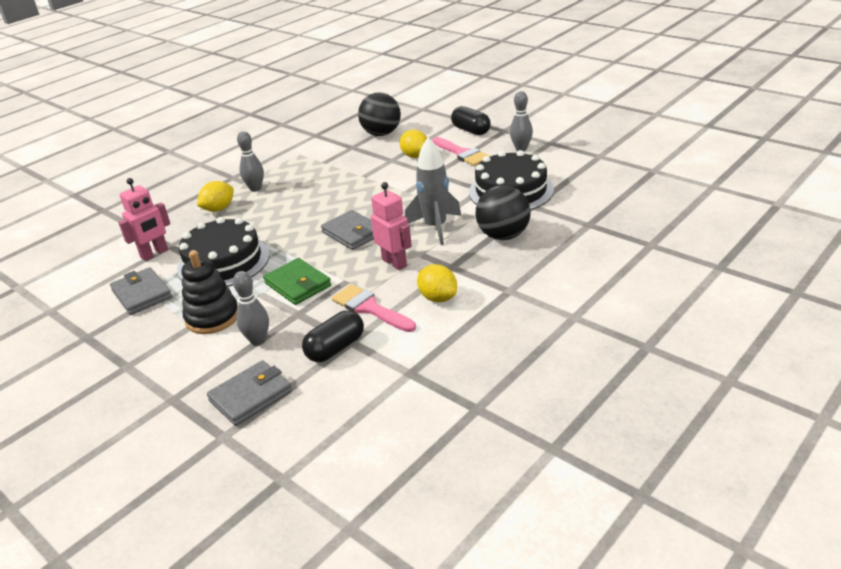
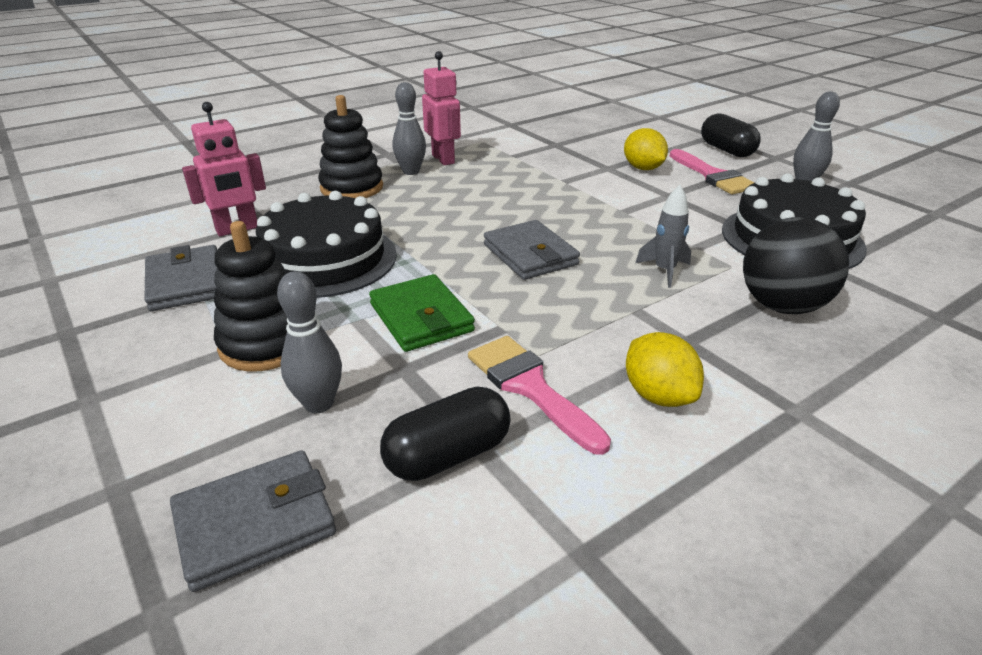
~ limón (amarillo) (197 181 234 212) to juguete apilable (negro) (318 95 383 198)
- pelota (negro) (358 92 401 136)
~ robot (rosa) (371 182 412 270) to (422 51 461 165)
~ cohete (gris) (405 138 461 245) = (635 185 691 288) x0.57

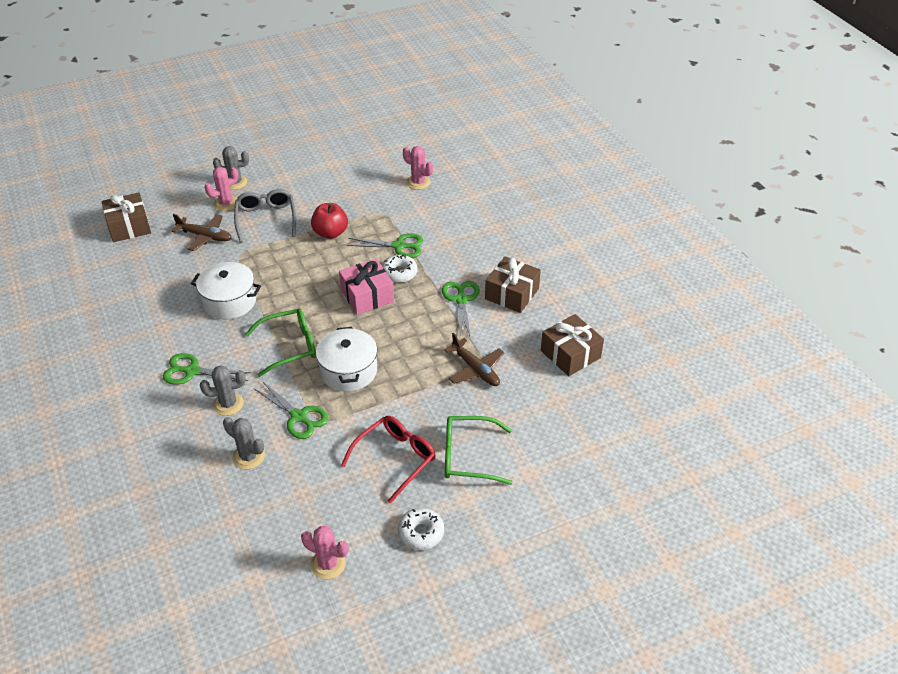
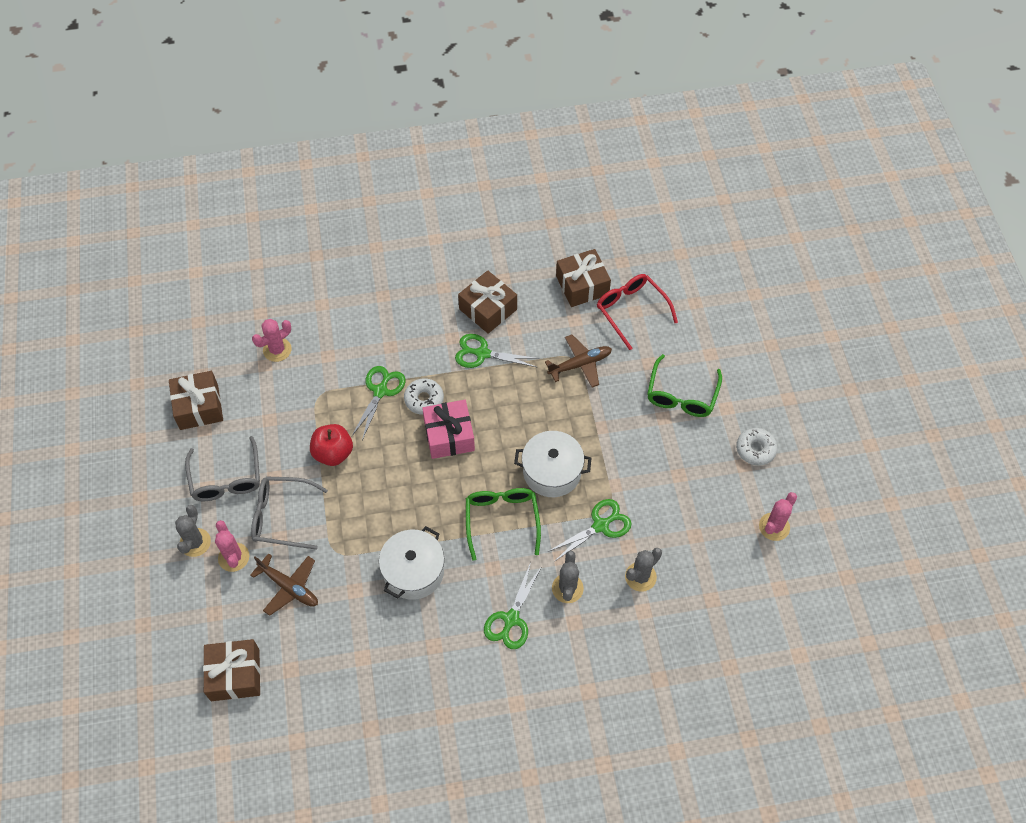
~ avión (marrón) (172 214 232 251) = (250 553 318 616) 90 degrees clockwise
~ gafas (rojo) (341 416 436 503) to (597 274 678 350)
+ regalo (marrón) (169 371 223 430)
+ gafas (gris) (185 436 260 501)

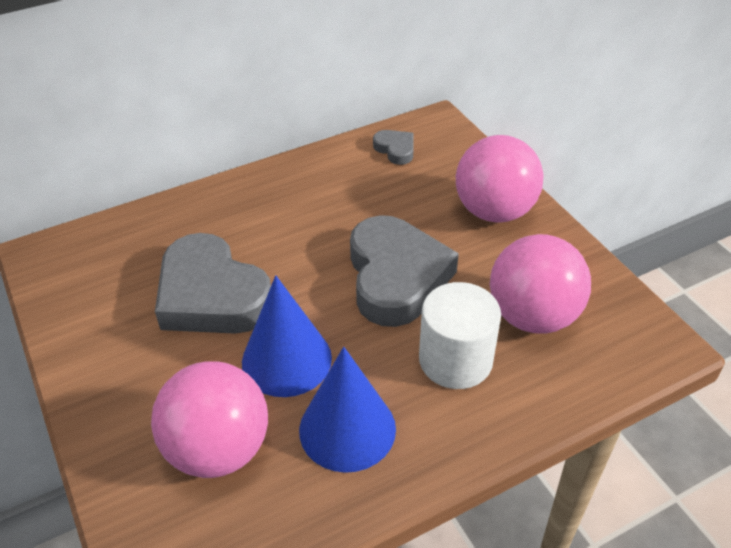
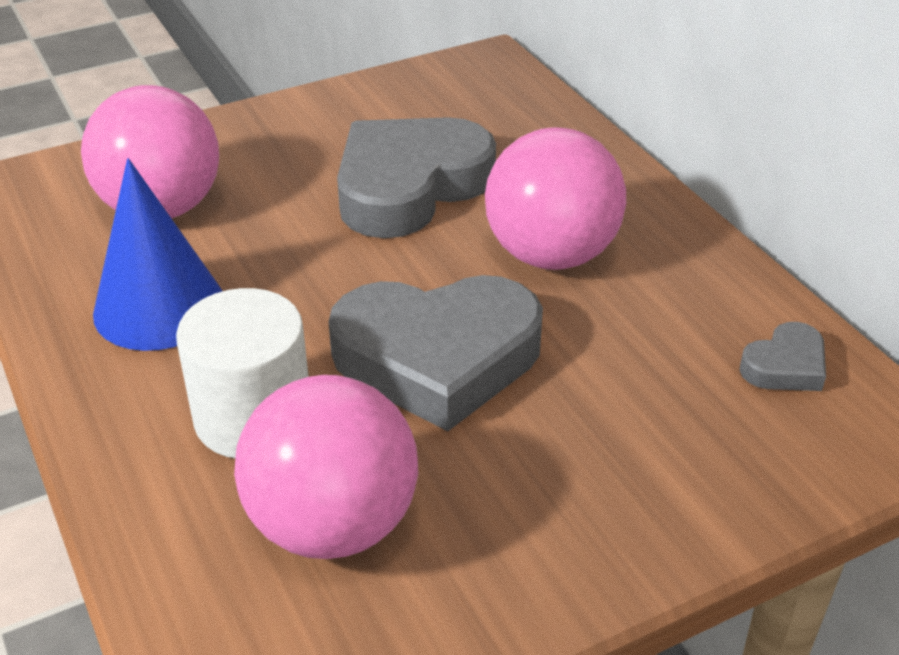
- cono (azul) (242 275 332 397)
~ pelota (rosa) (456 135 544 222) to (485 128 626 270)

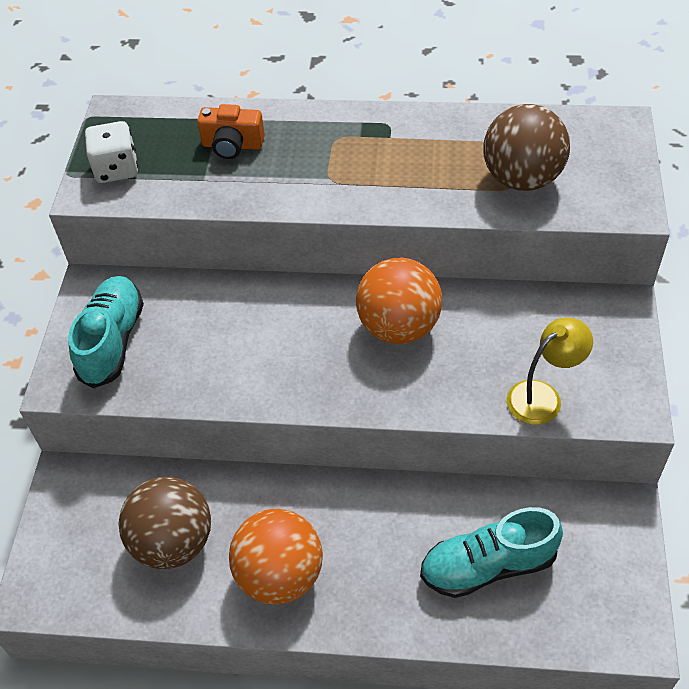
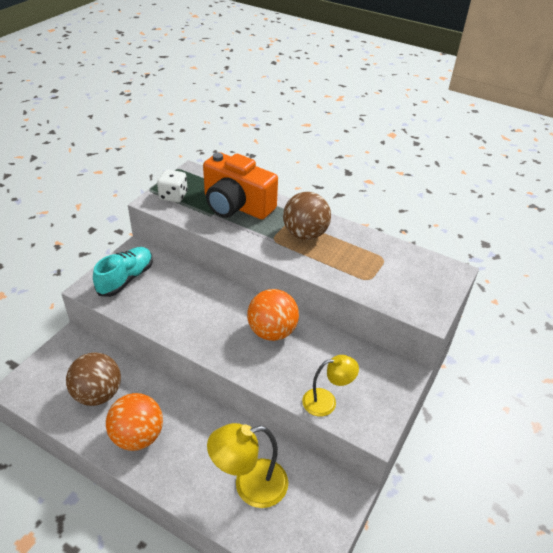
~ cámara (naranja) (197 104 265 159) = (203 152 278 219) x2.11
~ zapato (turquesa) (420 507 563 598) to lámpara (amarillo) (207 423 288 508)
~ pelota (marrón) (483 104 570 191) to (283 192 331 240)

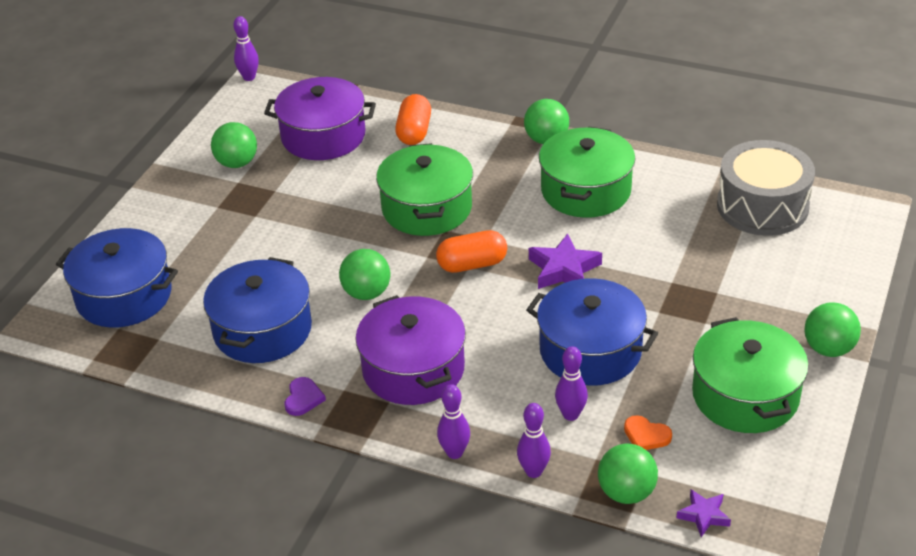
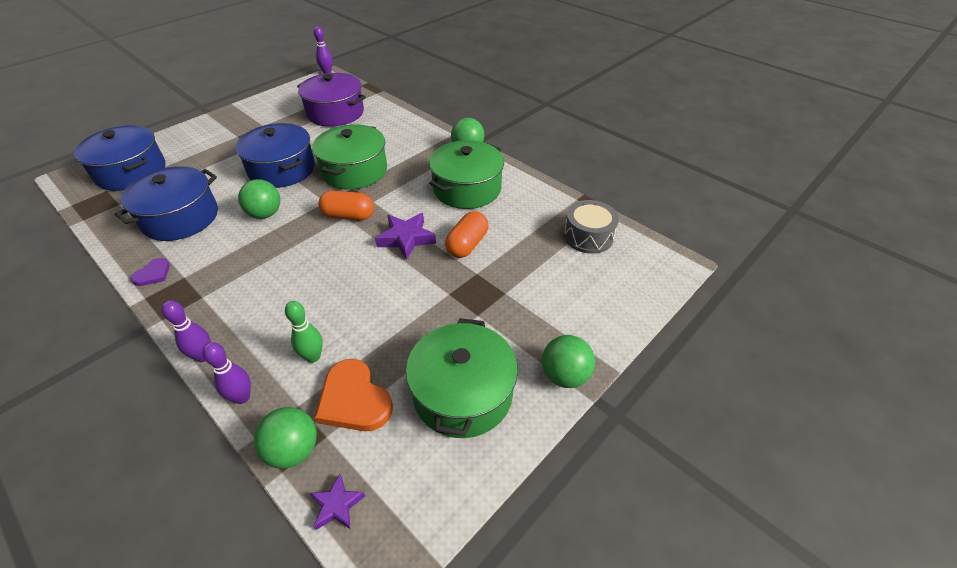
- pelota (verde) (211 122 257 168)
- olla (morado) (356 295 466 405)
~ cápsula (naranja) (395 94 431 145) to (445 211 488 258)
~ olla (azul) (526 278 658 386) to (236 123 315 188)
~ bolo (morado) (555 346 588 421) to bolo (verde) (285 301 323 363)
~ corazón (naranja) (624 415 672 450) = (315 359 393 431) x1.86
~ tambor (gris) (717 140 815 236) = (564 200 619 254) x0.66

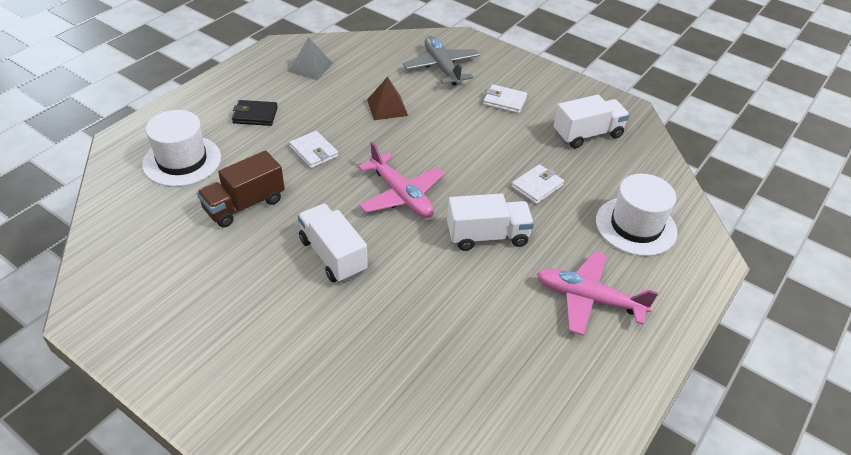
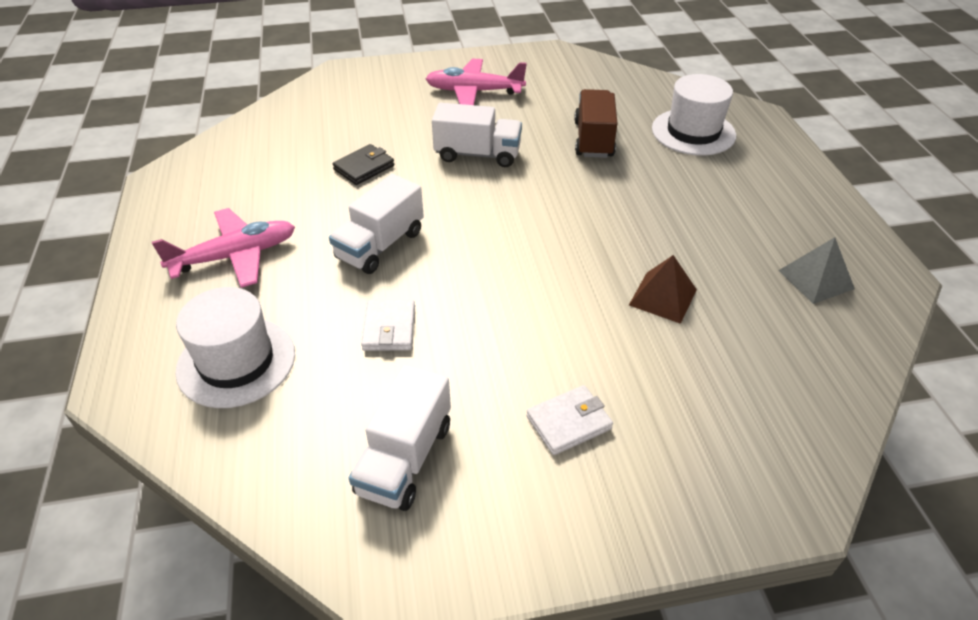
~ cartera (negro) (232 100 278 126) to (333 144 394 185)
- cartera (blanco) (289 131 338 168)
~ avión (rosa) (358 142 445 218) to (426 59 527 105)
- avión (gris) (403 36 480 85)

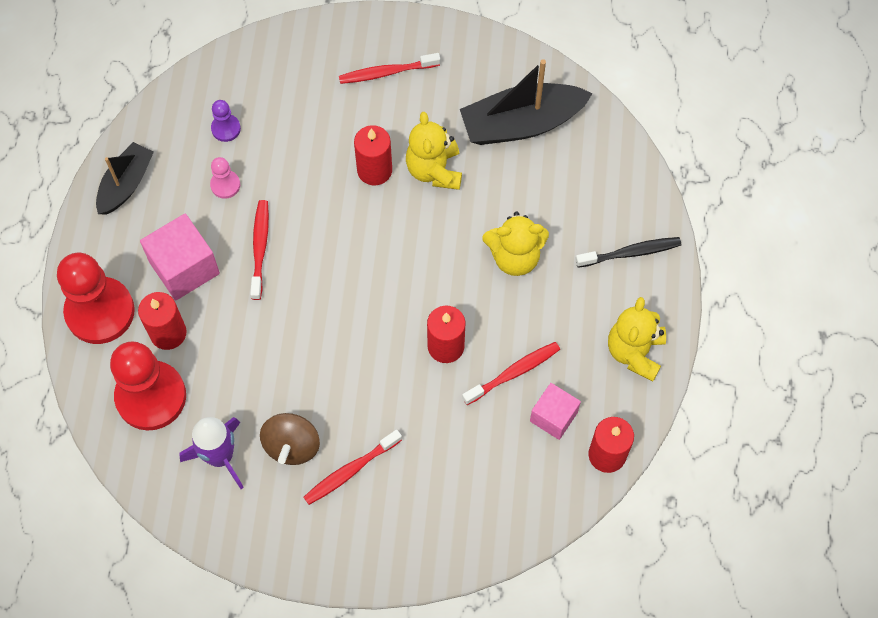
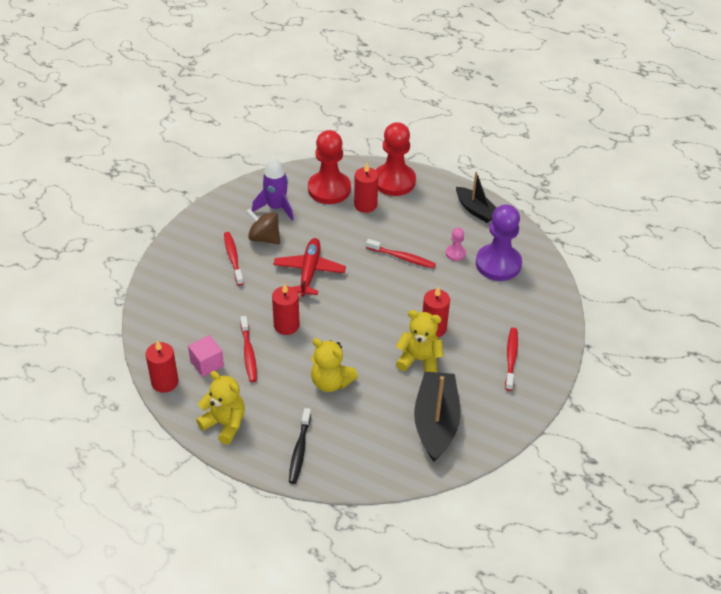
- cubo (rosa) (140 214 220 300)
~ peón (morado) (211 100 241 142) = (476 204 522 281) x2.24
~ osito (amarillo) (482 211 549 276) = (311 338 358 392) 75 degrees counterclockwise
+ avión (rojo) (273 238 346 297)

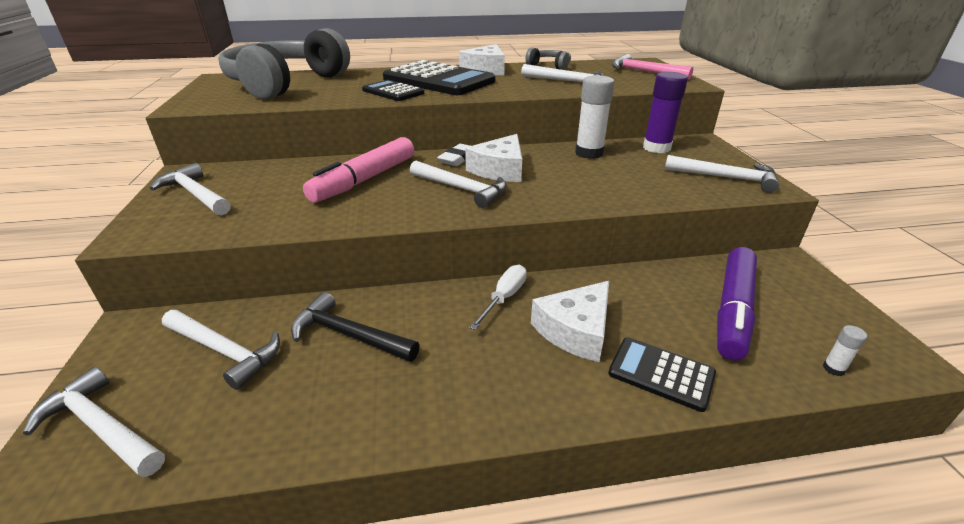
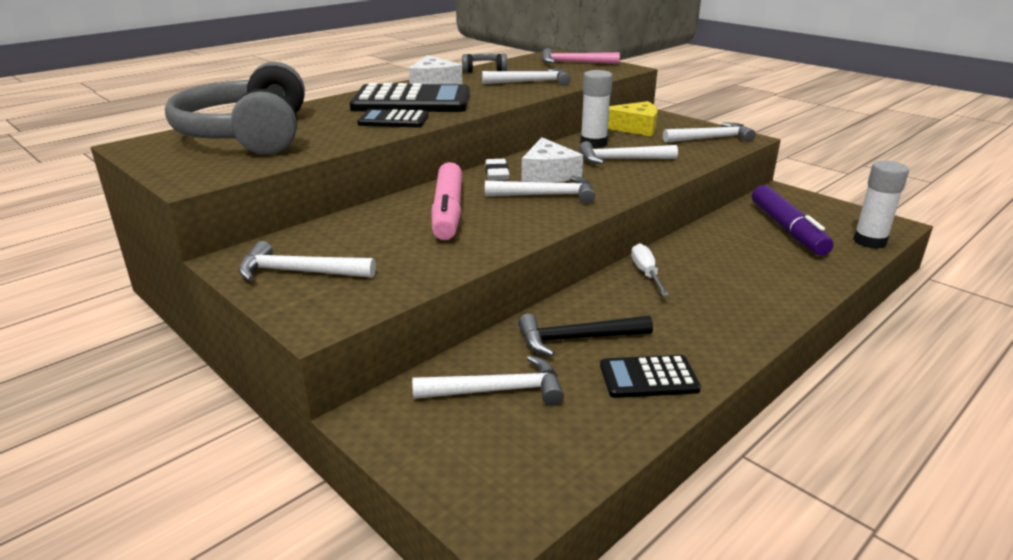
~ martillo (blanco) (23 367 165 477) to (579 141 678 164)
- queso (blanco) (531 281 609 362)
~ calculadora (negro) (608 337 716 412) to (600 355 701 398)
~ barra de pegamento (morado) (643 72 688 153) to queso (amarillo) (608 101 658 137)
~ barra de pegamento (blanco) (823 325 867 376) = (853 161 909 249) x2.26

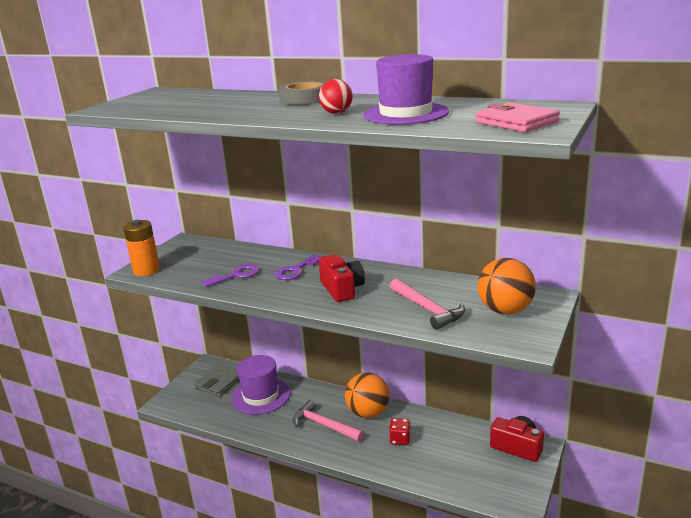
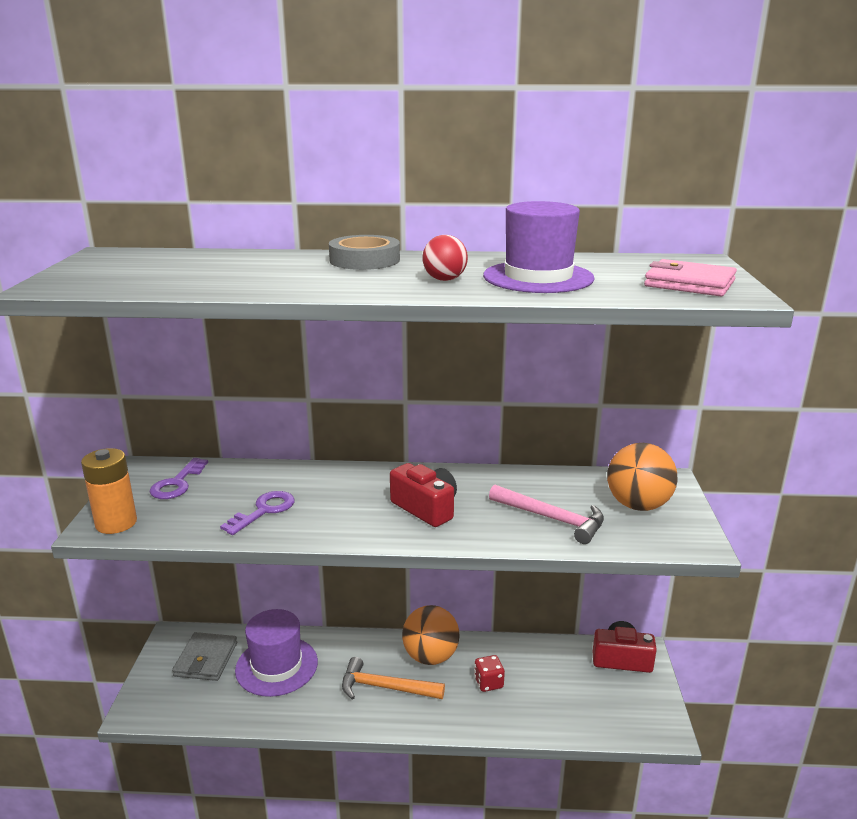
~ llave (morado) (275 254 322 280) to (149 458 208 499)
~ martillo (rosa) (293 400 364 442) to martillo (naranja) (342 657 445 700)

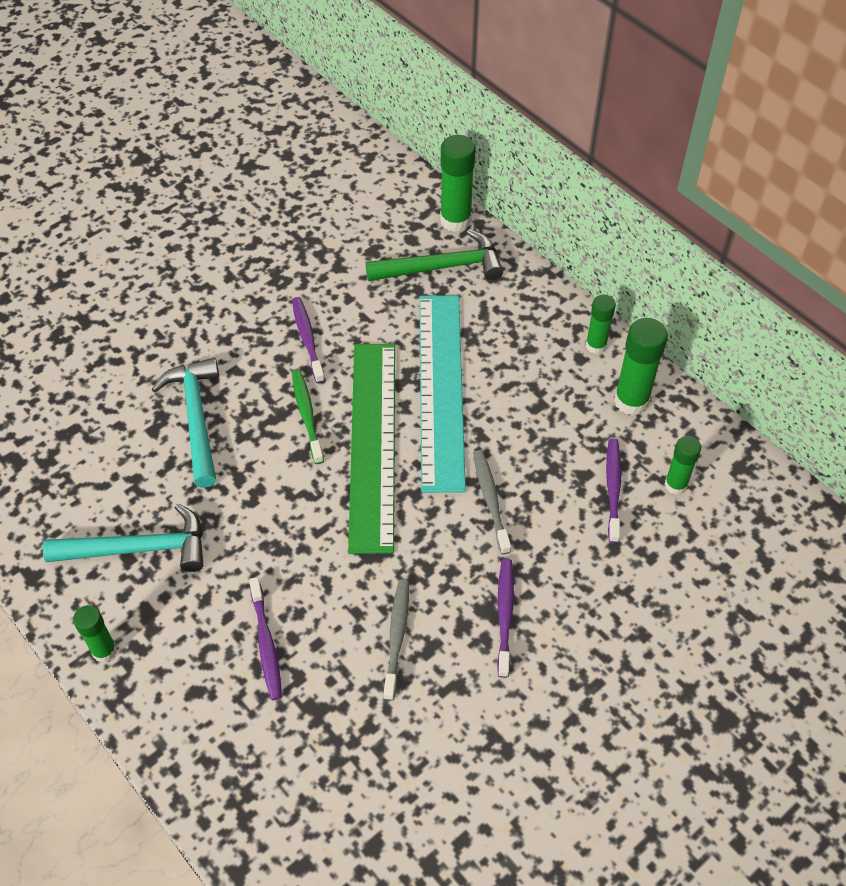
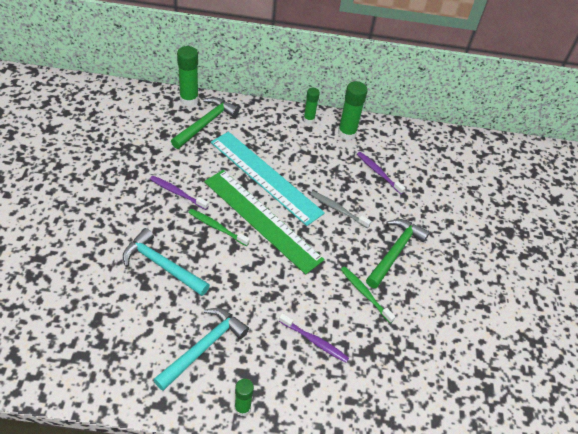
~ cepillo de dientes (gris) (383 579 409 701) to cepillo de dientes (verde) (341 266 395 323)
~ cepillo de dientes (morado) (497 559 514 678) to martillo (verde) (366 219 430 288)
- barra de pegamento (verde) (664 436 701 495)

